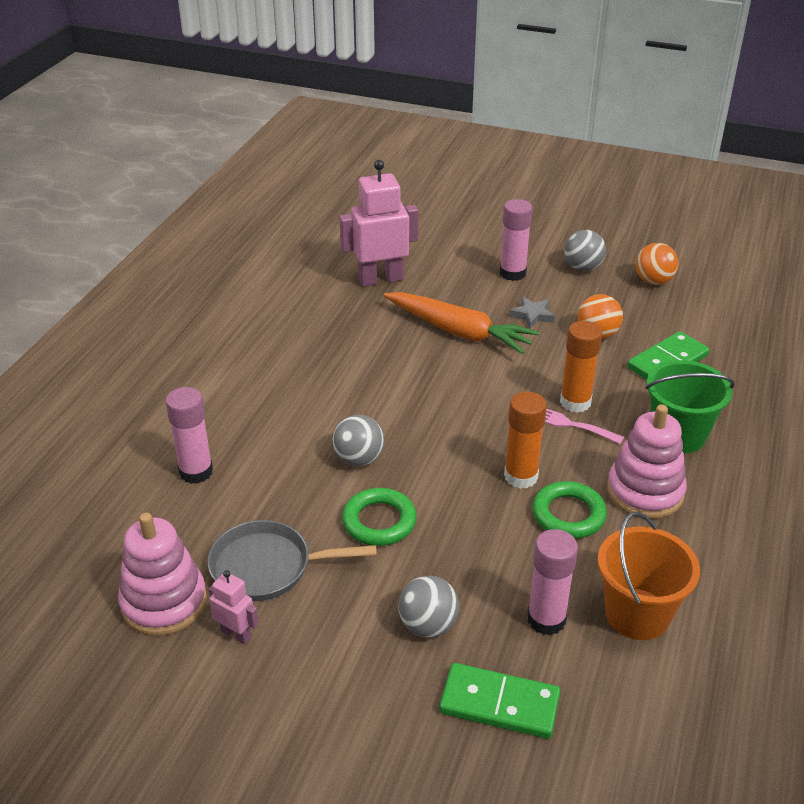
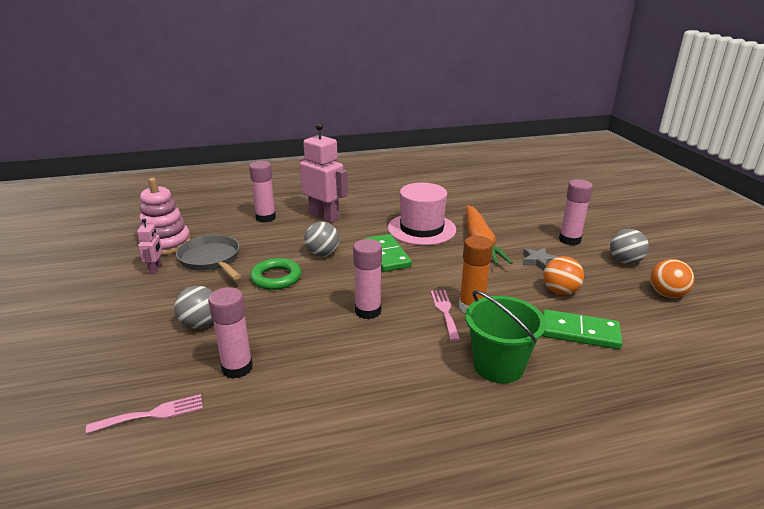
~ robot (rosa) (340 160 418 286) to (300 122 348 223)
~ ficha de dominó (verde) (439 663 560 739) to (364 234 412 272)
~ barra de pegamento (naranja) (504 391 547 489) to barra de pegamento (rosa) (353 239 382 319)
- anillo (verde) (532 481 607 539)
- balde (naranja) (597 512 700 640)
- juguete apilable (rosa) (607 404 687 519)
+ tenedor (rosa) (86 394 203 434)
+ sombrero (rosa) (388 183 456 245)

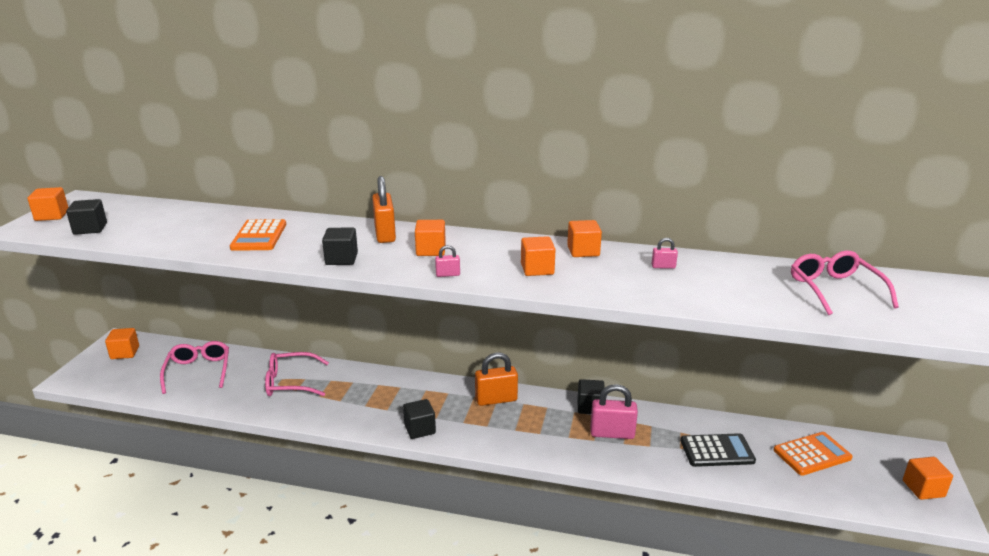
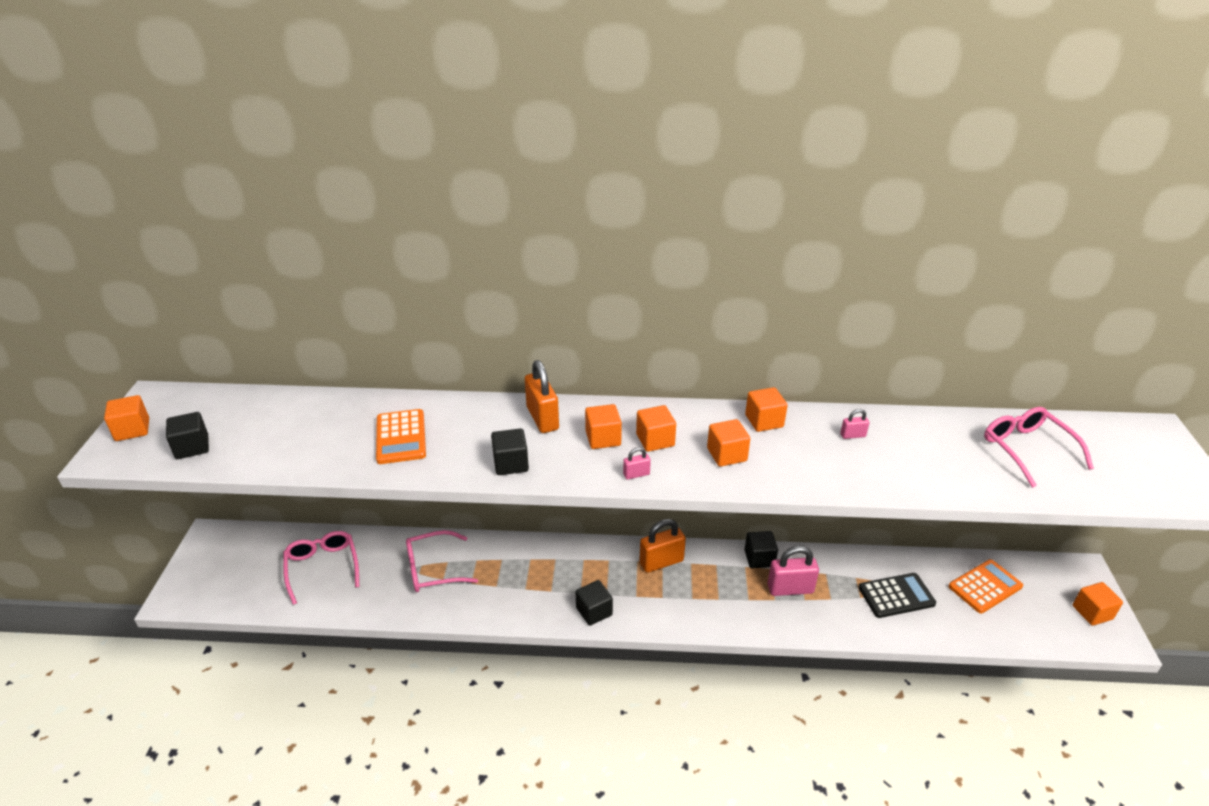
~ cubo (naranja) (105 328 139 359) to (636 405 676 452)

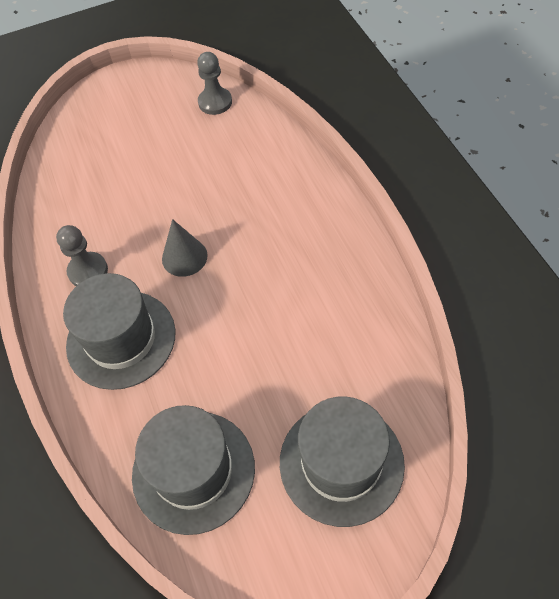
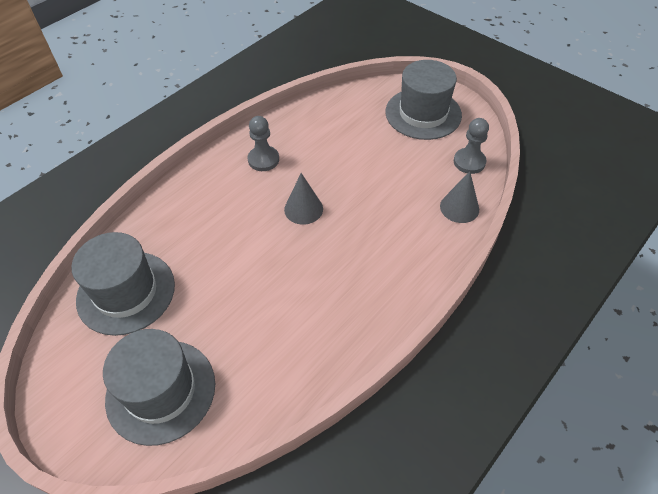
~ sombrero (gris) (63 273 175 390) to (385 60 462 140)
+ cono (gris) (440 171 479 223)

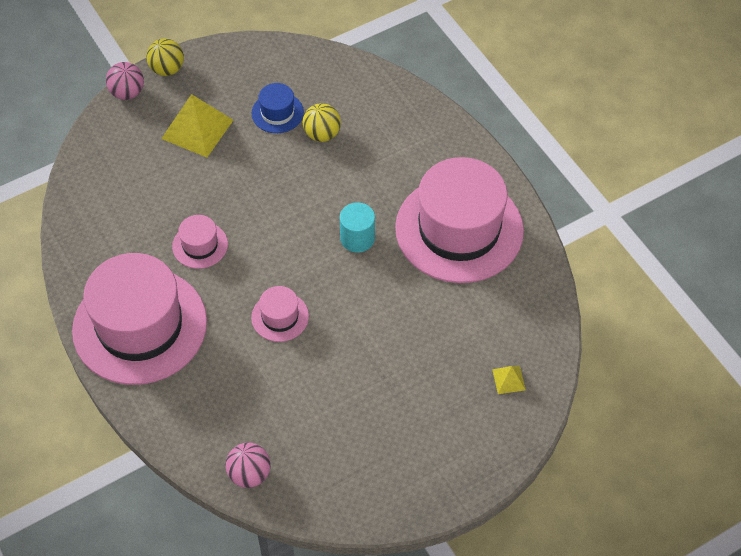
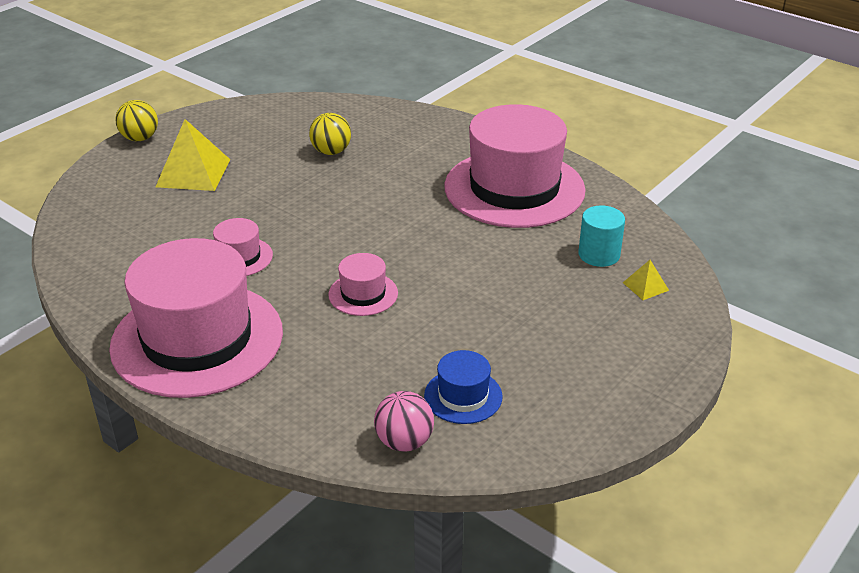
- pelota (rosa) (106 62 144 100)
~ sombrero (azul) (251 83 304 133) to (424 350 503 424)
~ cilindro (turquesa) (340 202 375 253) to (578 205 625 267)

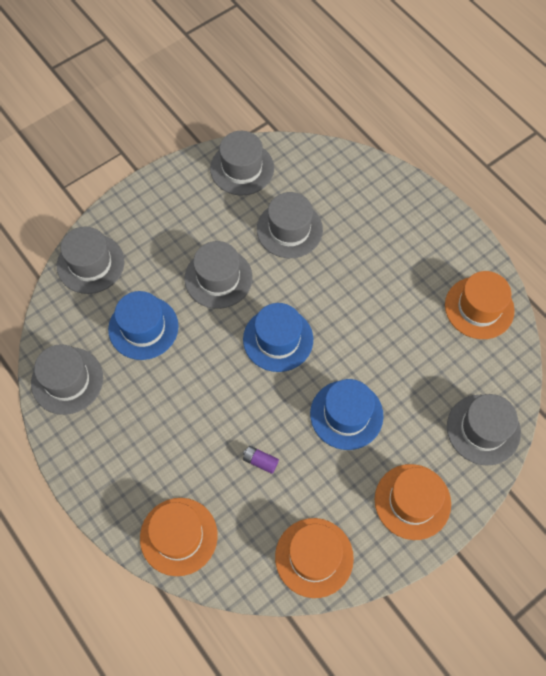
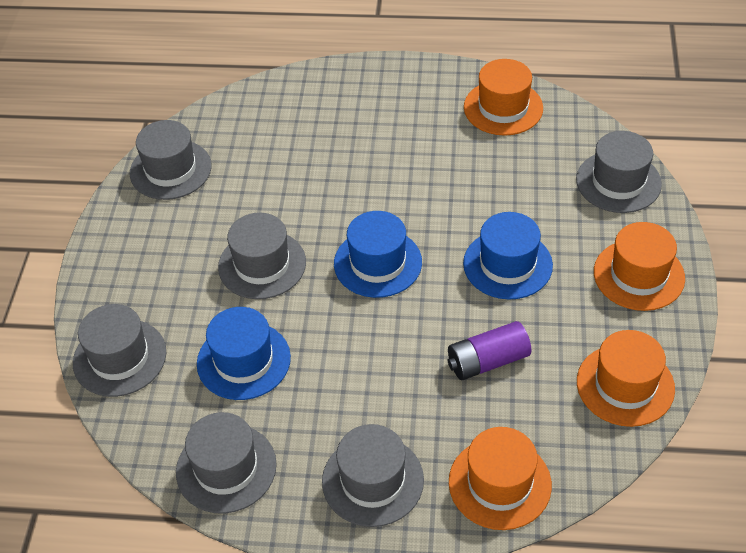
~ pila (morado) (243 446 279 474) = (448 321 532 380) x1.81
~ sombrero (gris) (257 192 323 258) to (322 424 424 527)

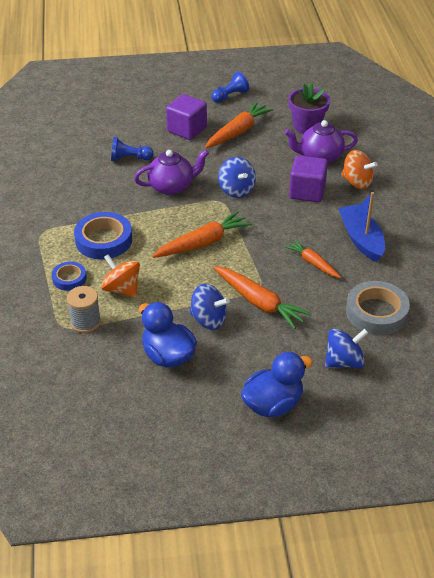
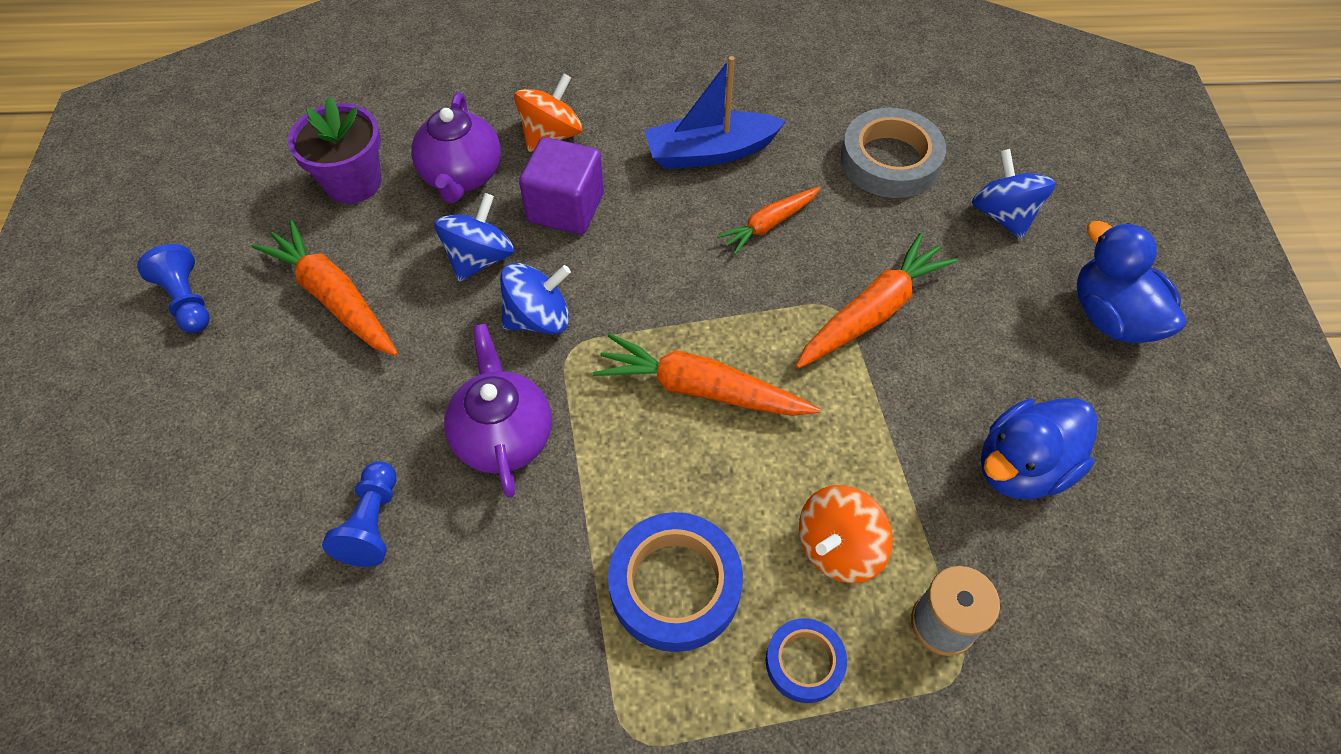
~ zanahoria (naranja) (152 211 252 258) = (593 333 820 416) 45 degrees counterclockwise
- cubo (morado) (166 94 207 140)
~ peonza (azul) (190 284 230 330) to (434 193 514 282)

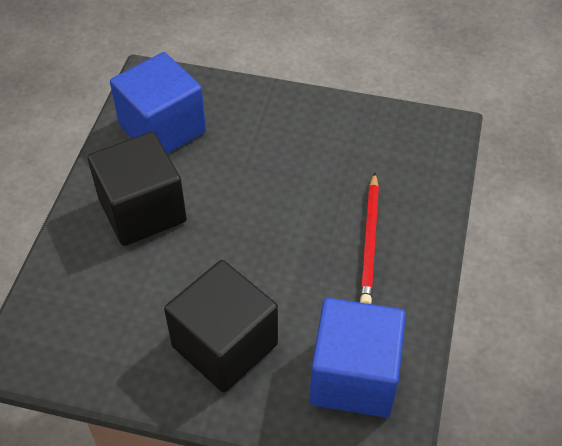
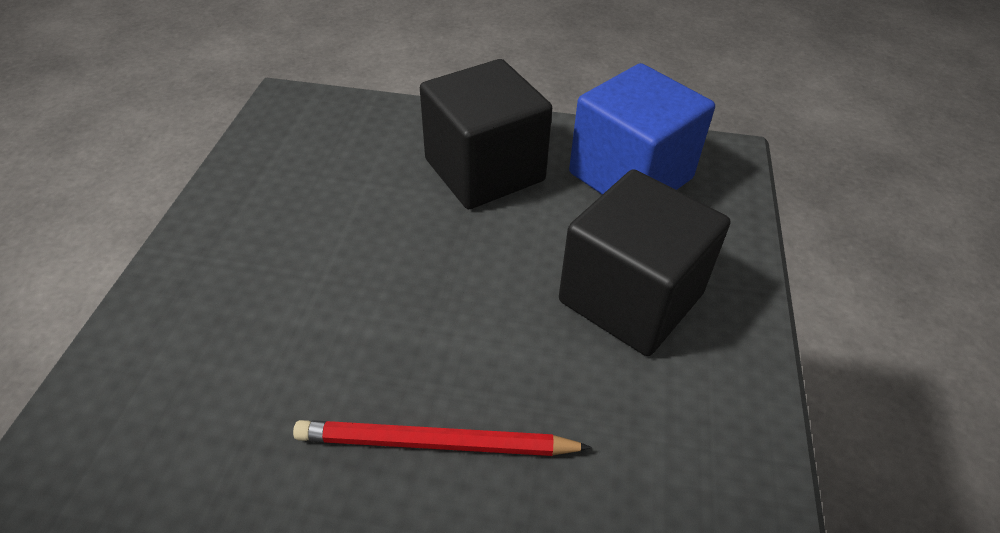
~ cubo (negro) (164 260 278 393) to (559 169 730 356)
- cubo (azul) (310 298 406 418)

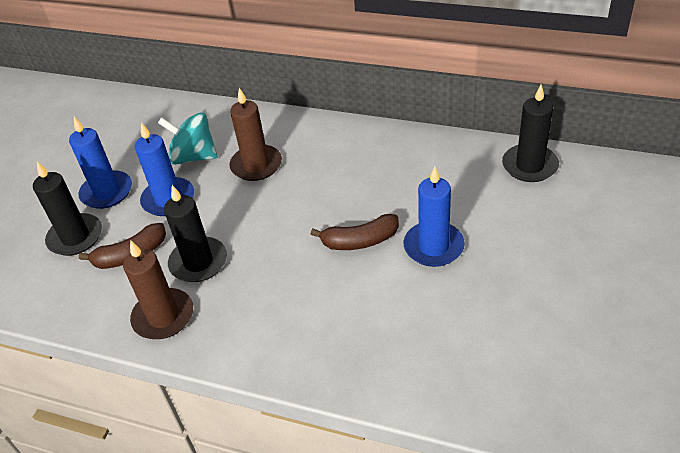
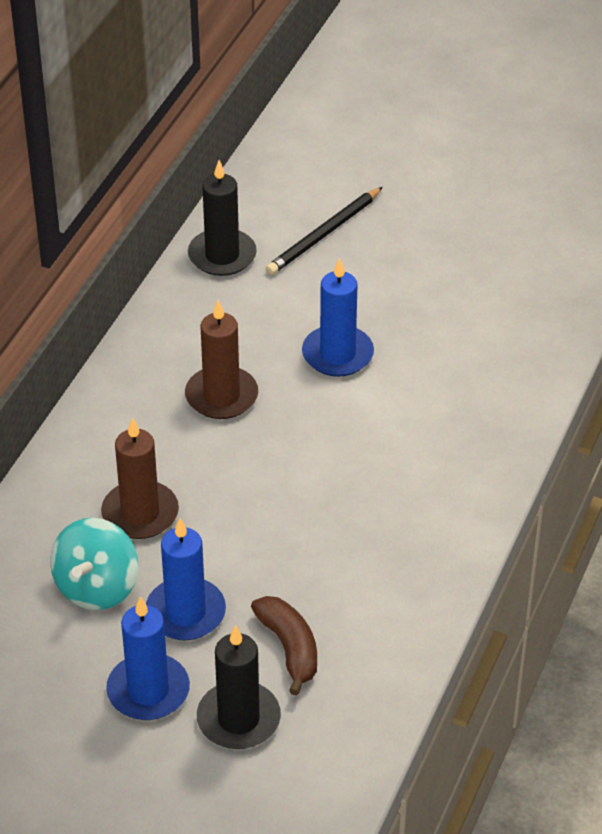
~ vela (marrón) (123 240 193 339) to (185 300 258 419)
- vela (negro) (164 185 227 282)
- plátano (marrón) (311 214 399 250)
+ lápiz (negro) (266 187 383 275)

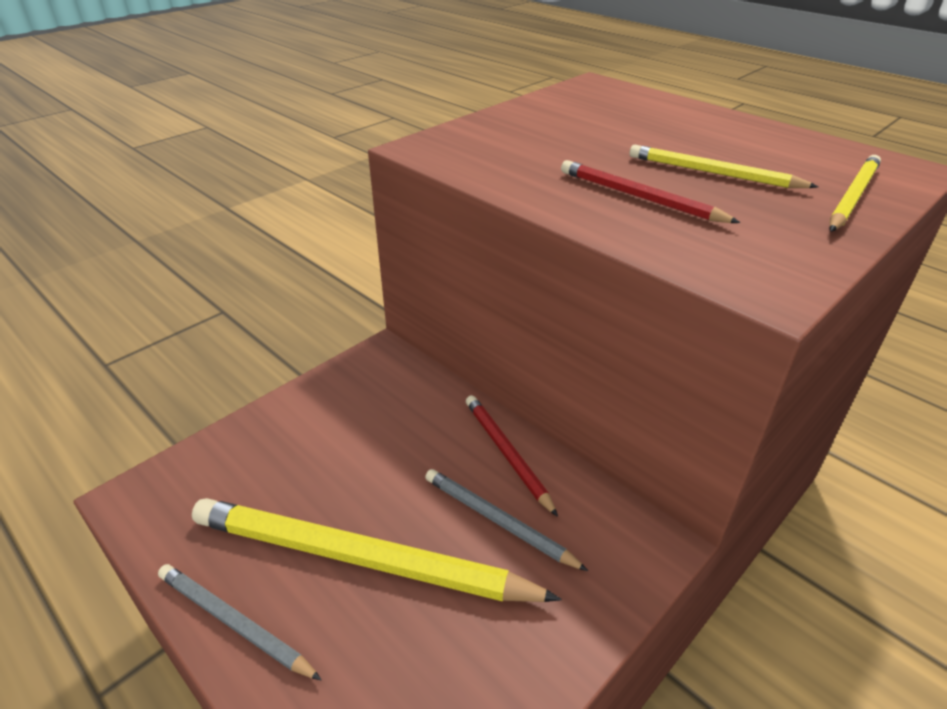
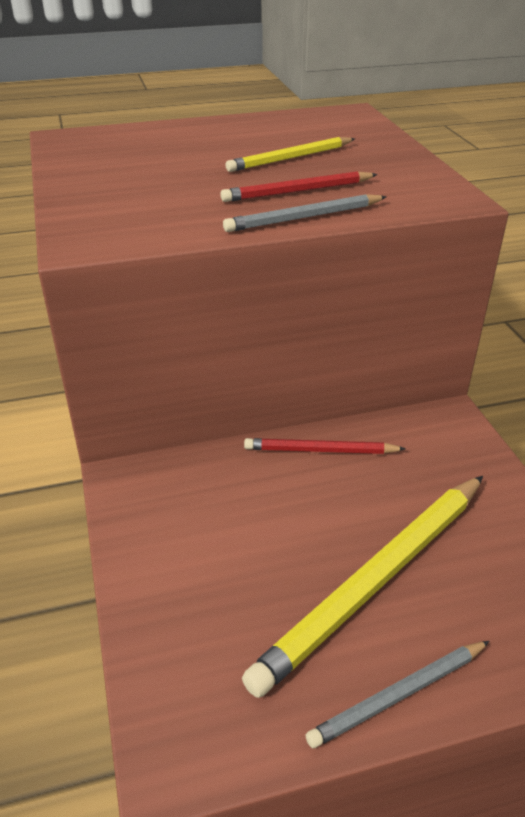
~ lápiz (gris) (425 469 588 571) to (223 194 387 232)
- lápiz (amarillo) (830 155 881 232)

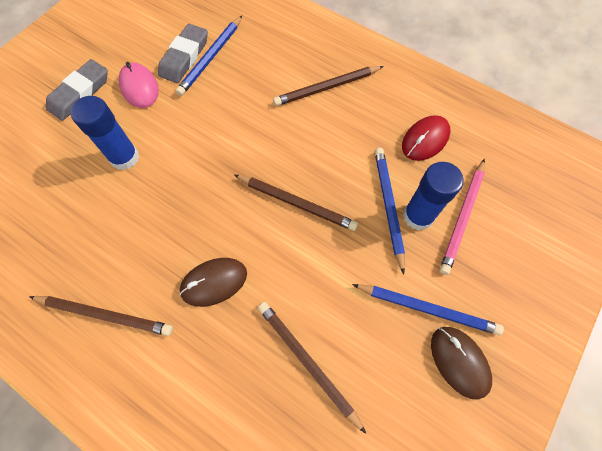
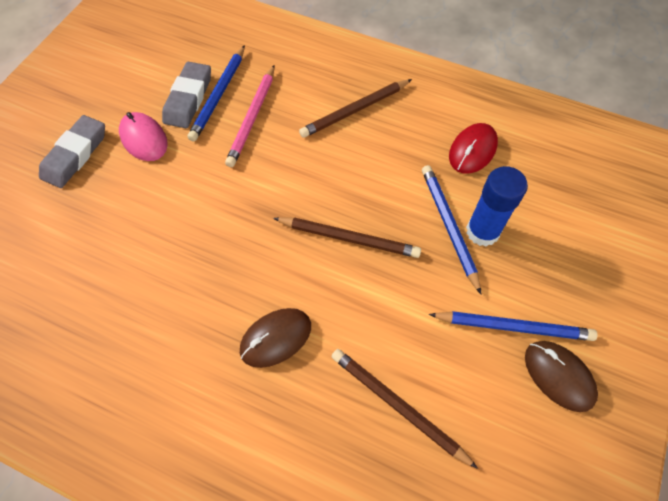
- lápiz (marrón) (29 296 173 336)
- barra de pegamento (azul) (70 96 139 170)
~ lápiz (rosa) (439 159 485 275) to (225 65 274 167)

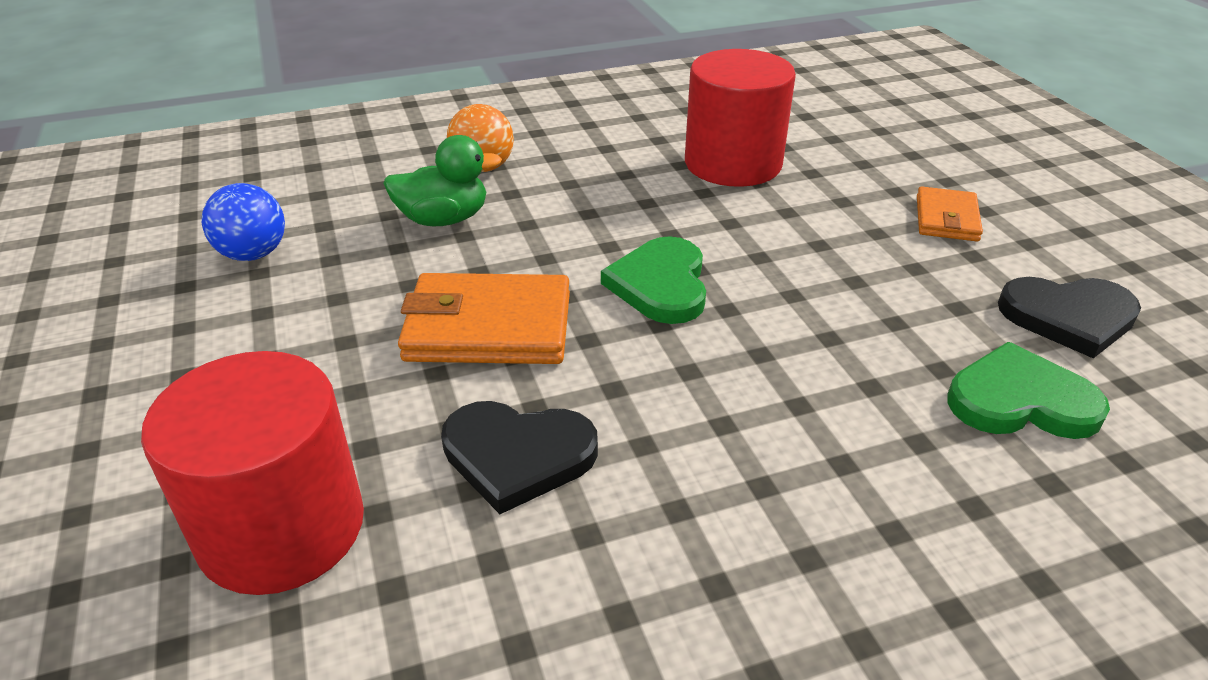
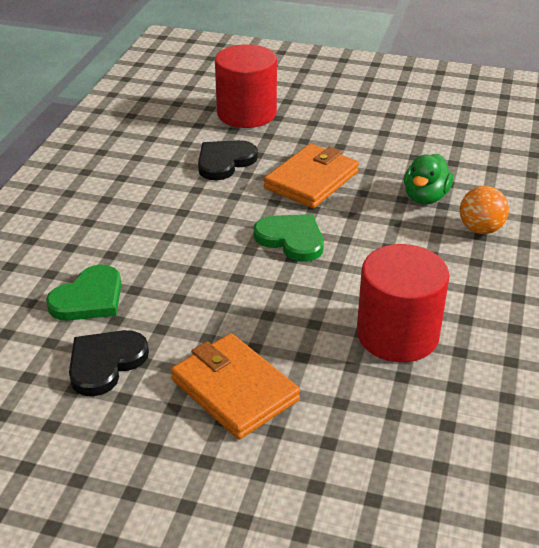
- pelota (azul) (202 183 285 261)
~ cartera (naranja) (917 186 983 241) = (171 333 300 439) x1.72

